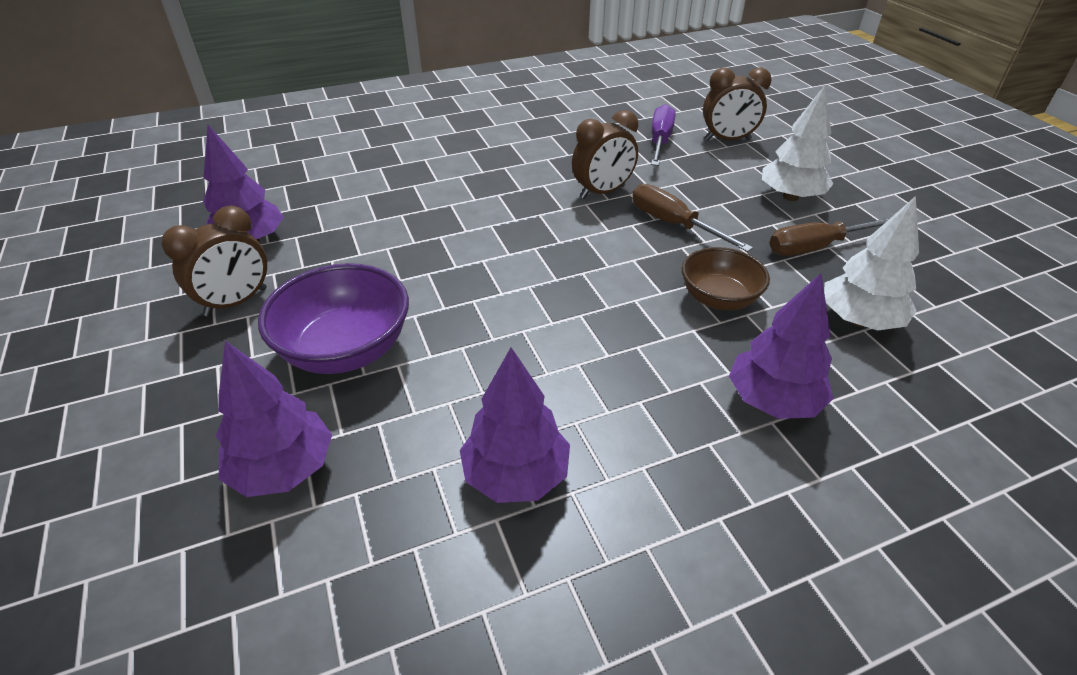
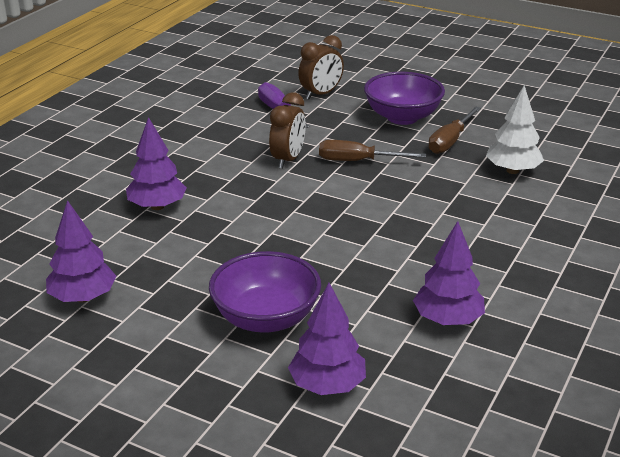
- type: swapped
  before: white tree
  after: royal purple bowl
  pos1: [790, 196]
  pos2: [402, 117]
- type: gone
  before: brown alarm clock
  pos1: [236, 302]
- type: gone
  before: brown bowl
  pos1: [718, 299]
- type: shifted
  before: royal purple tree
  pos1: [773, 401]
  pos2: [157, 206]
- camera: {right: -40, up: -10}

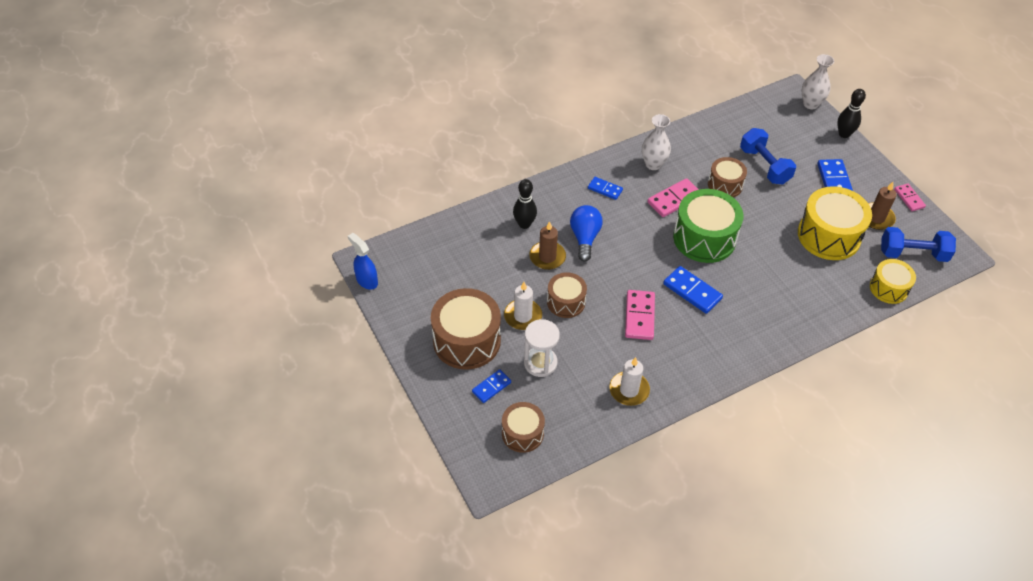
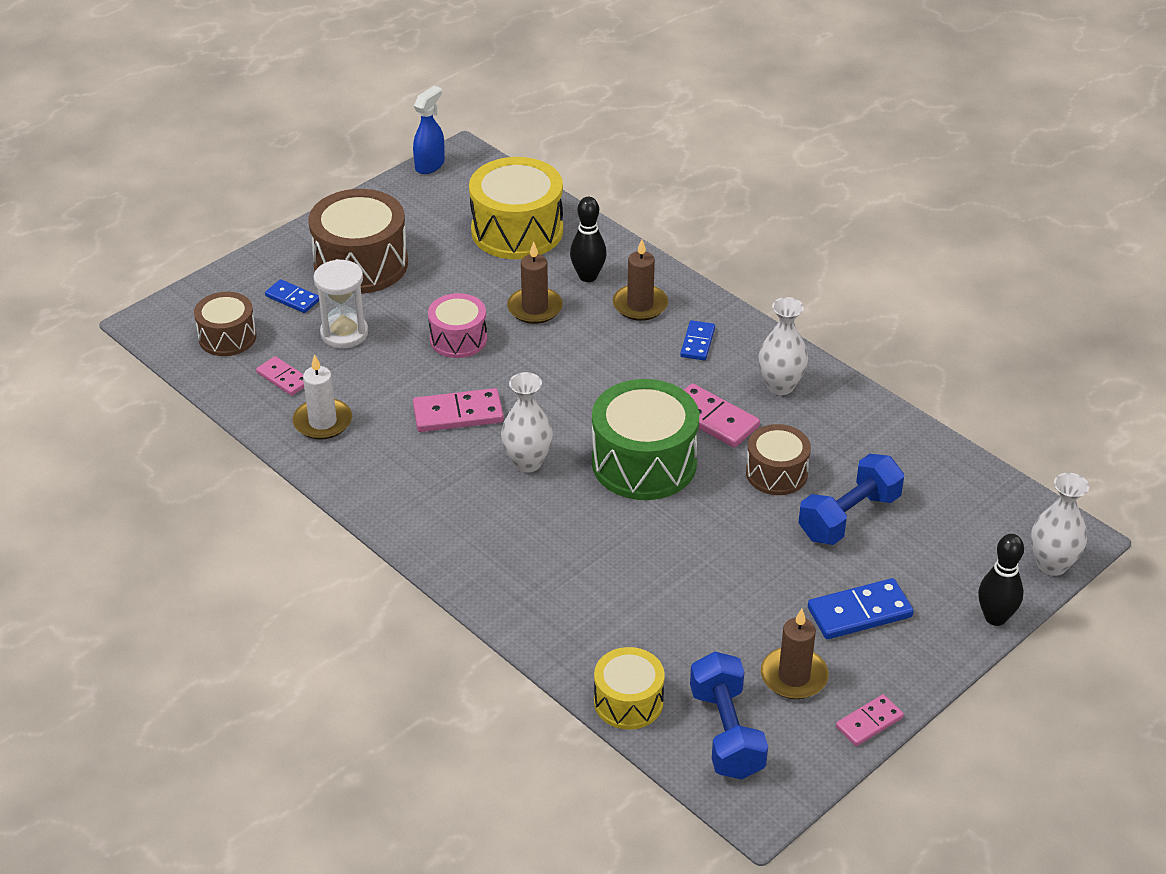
- type: shifted
  before: golden toy drum
  pos1: [829, 236]
  pos2: [517, 231]
- type: gone
  before: royal blue light bulb
  pos1: [585, 238]
- type: swapped
  before: royal blue domino piece
  after: white tall vase
  pos1: [692, 291]
  pos2: [527, 462]
- type: repainted
  before: brown toy drum
  after: rose-pink toy drum
  pos1: [566, 302]
  pos2: [458, 339]
- type: gone
  before: white candle
  pos1: [523, 316]
- type: new
  after: brown candle
  pos2: [640, 305]
- type: new
  after: rose-pink domino piece
  pos2: [283, 378]
- camera: {right: 75, up: -10}

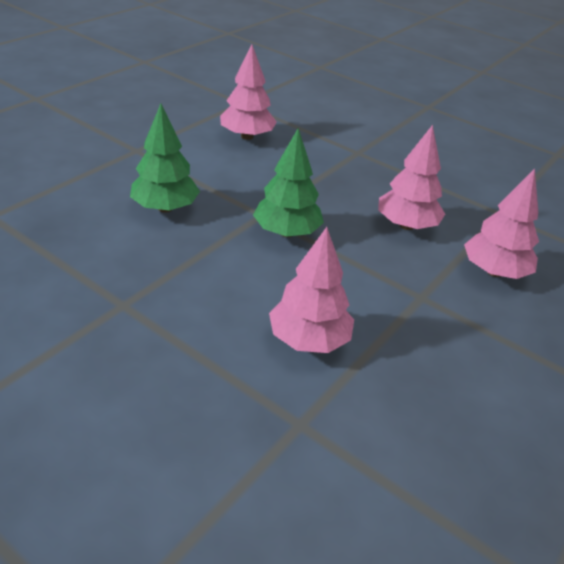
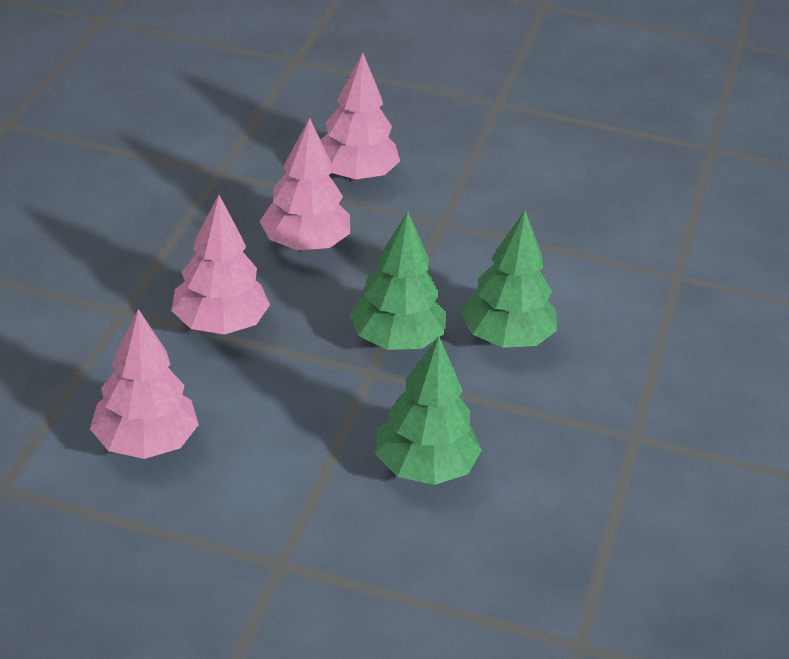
- type: shifted
  before: rose-pink tree
  pos1: [308, 340]
  pos2: [220, 324]
- type: new
  after: emerald tree
  pos2: [506, 338]
- camera: {right: -110, up: 0}

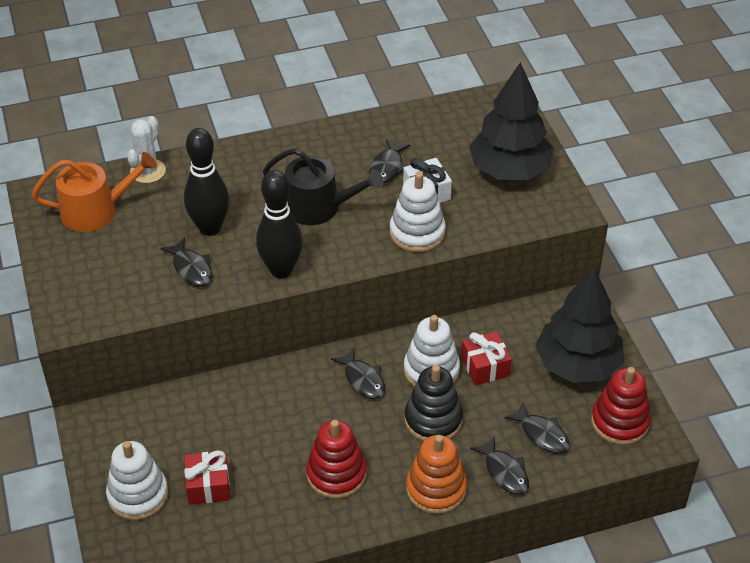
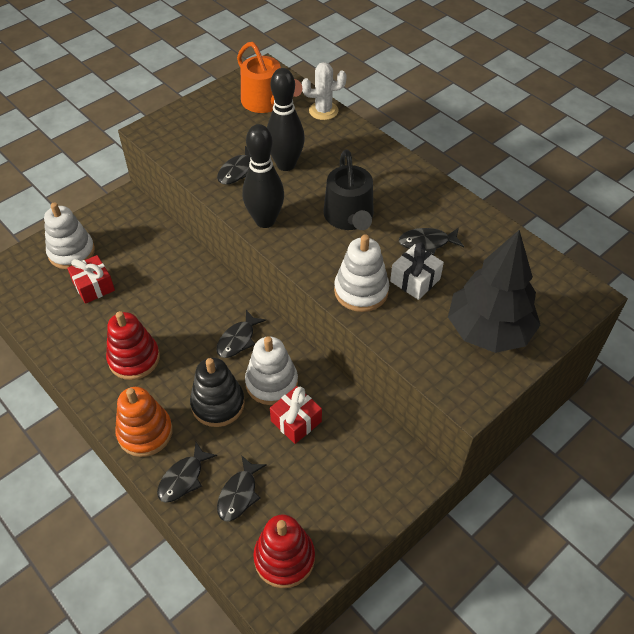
- type: gone
  before: jet-black tree
  pos1: [577, 365]
- camera: {right: 65, up: 5}

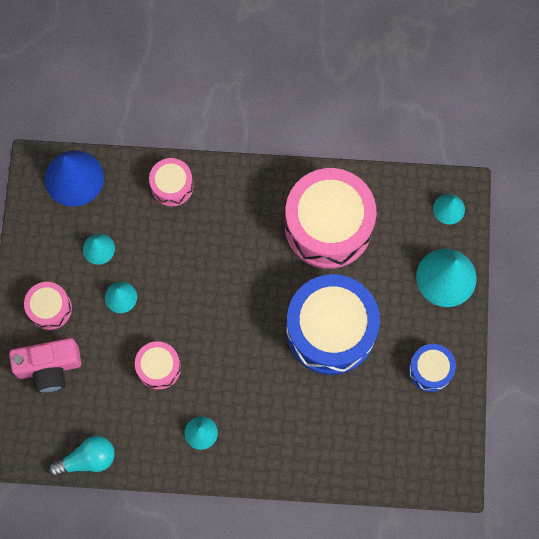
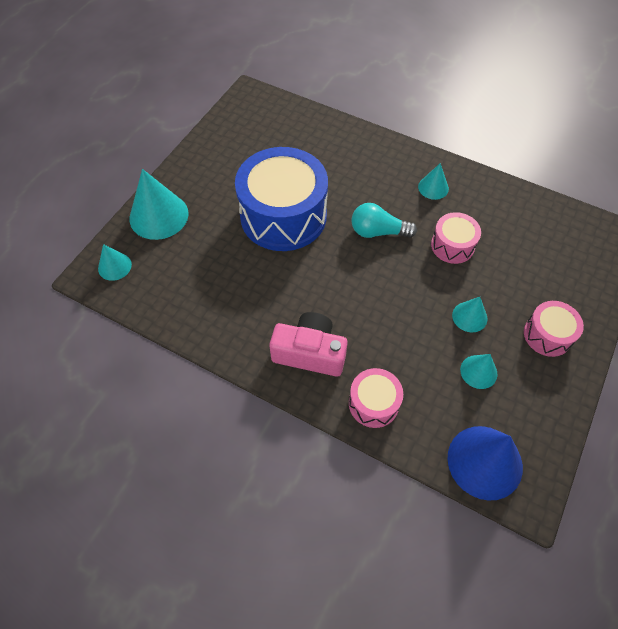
- type: gone
  before: rose-pink toy drum
  pos1: [328, 226]
- type: shifted
  before: rose-pink photo camera
  pos1: [49, 367]
  pos2: [310, 353]
- type: gone
  before: royal blue toy drum
  pos1: [430, 370]
- type: shifted
  before: aqua light bulb
  pos1: [87, 459]
  pos2: [378, 232]
- camera: {right: -155, up: -15}

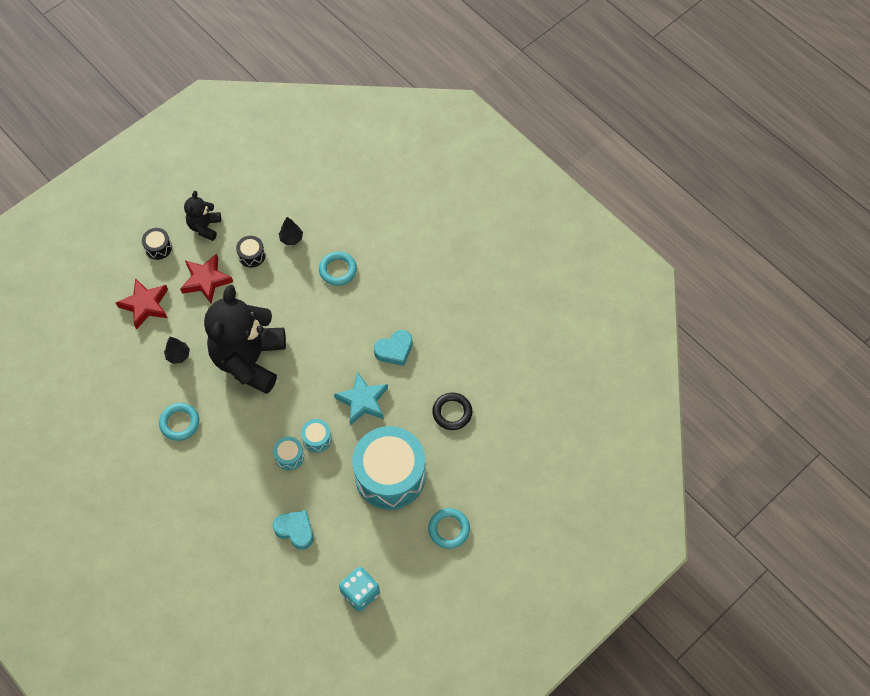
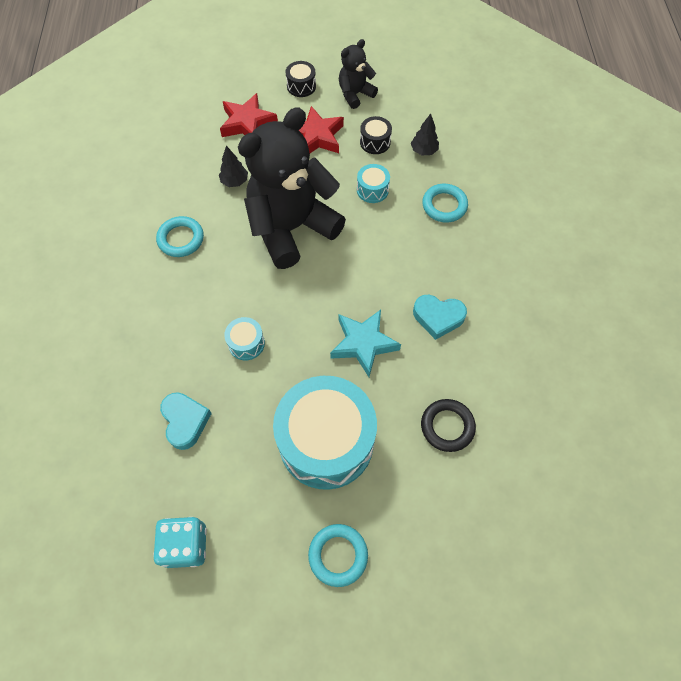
- type: shifted
  before: aqua toy drum
  pos1: [317, 439]
  pos2: [372, 190]
- camera: {right: 40, up: 0}

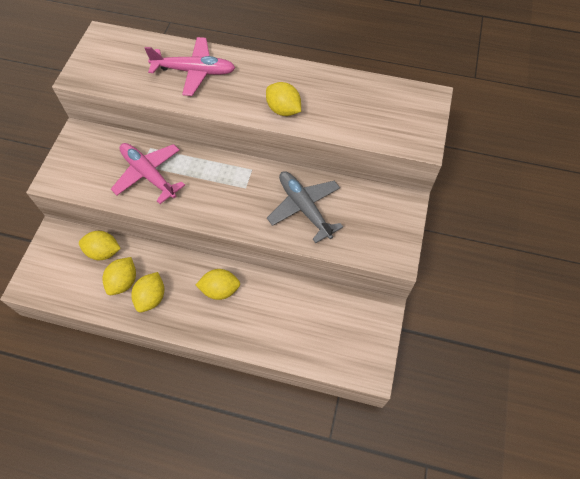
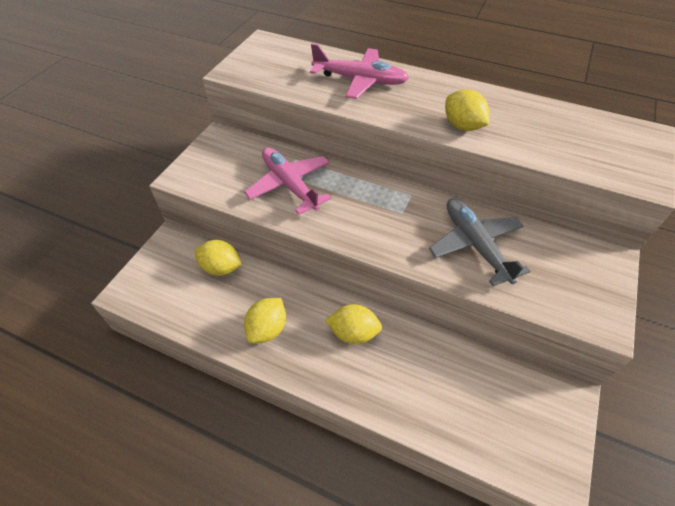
- type: gone
  before: golden citrus fruit
  pos1: [123, 282]
- camera: {right: 10, up: -10}

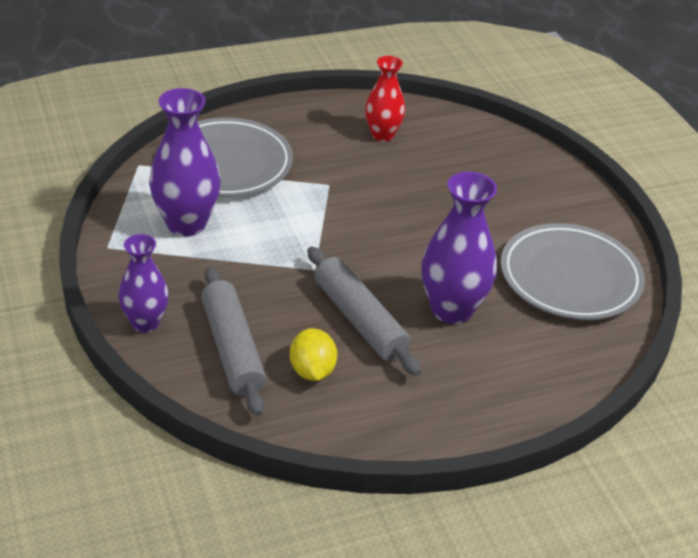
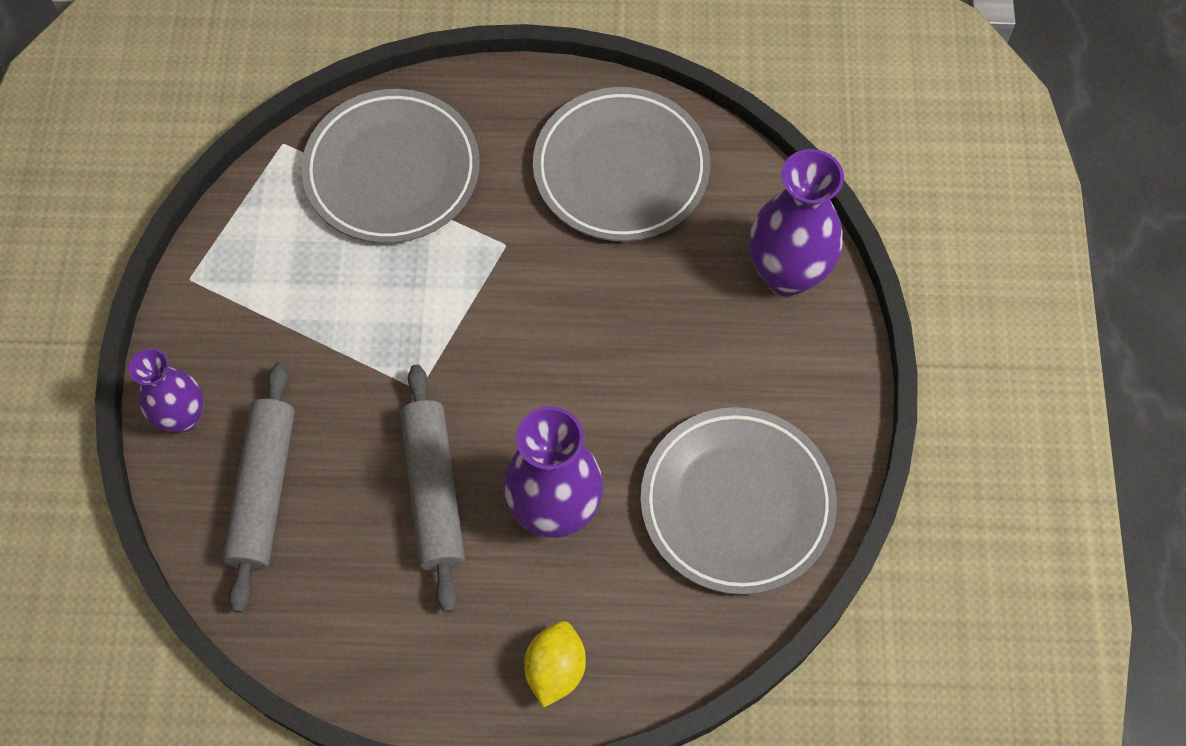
- type: swapped
  before: red tall vase
  after: ash-grey flat dish
  pos1: [382, 135]
  pos2: [621, 170]
- type: shifted
  before: royal purple tall vase
  pos1: [186, 224]
  pos2: [787, 274]
- type: shifted
  before: golden citrus fruit
  pos1: [312, 371]
  pos2: [555, 669]
- camera: {right: 25, up: 25}

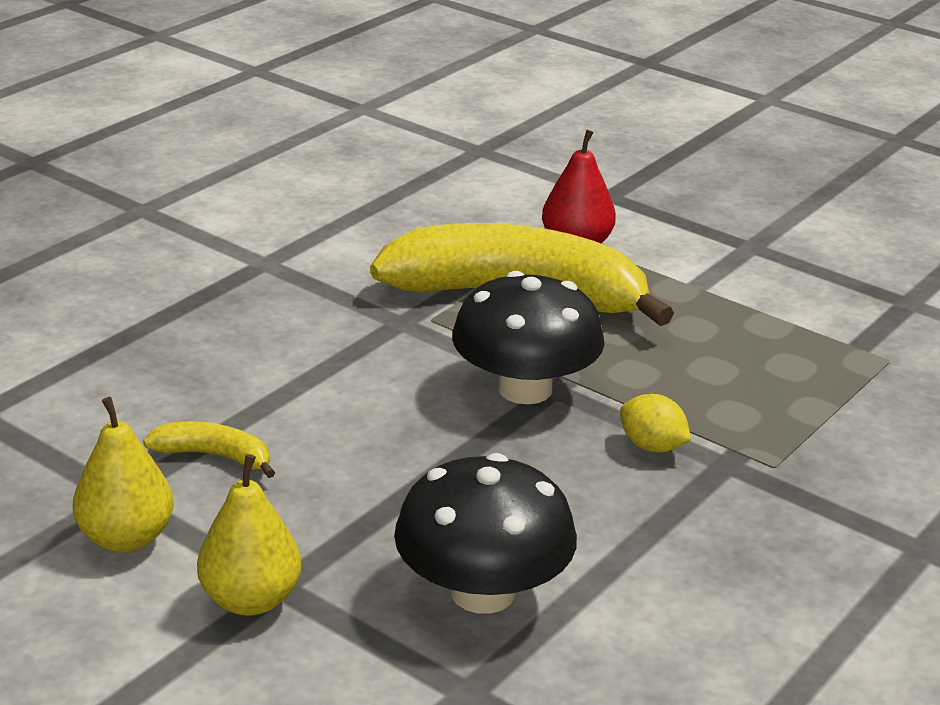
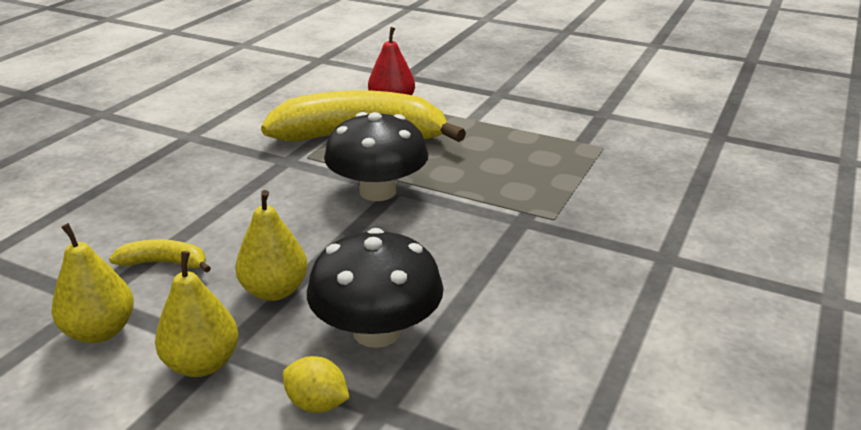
- type: shifted
  before: golden citrus fruit
  pos1: [652, 446]
  pos2: [317, 404]
- type: new
  after: golden pear fruit
  pos2: [274, 291]
- camera: {right: -10, up: 0}

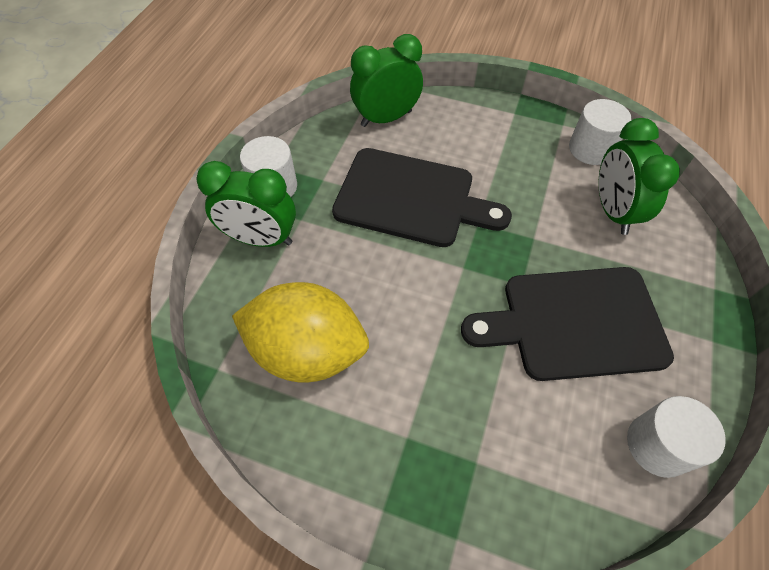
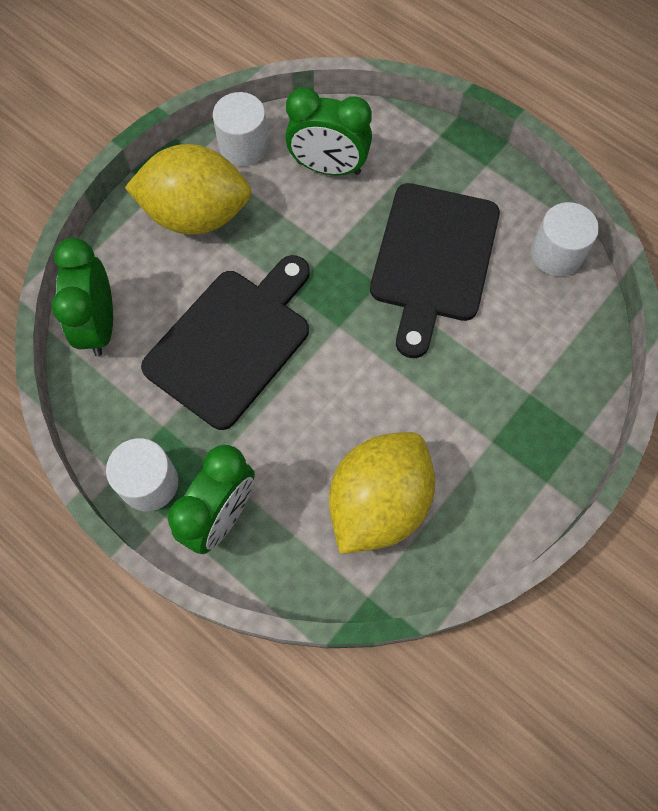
- type: new
  after: golden citrus fruit
  pos2: [196, 214]
- camera: {right: -70, up: 10}

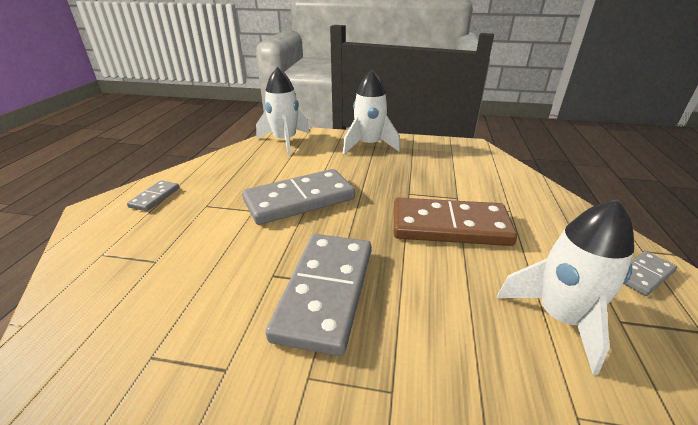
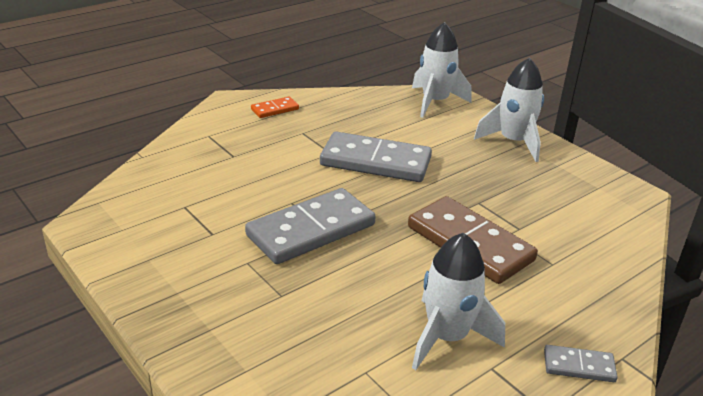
- type: repainted
  before: ash-grey domino piece
  after: orange domino piece
  pos1: [155, 197]
  pos2: [275, 109]
- camera: {right: 40, up: 0}

